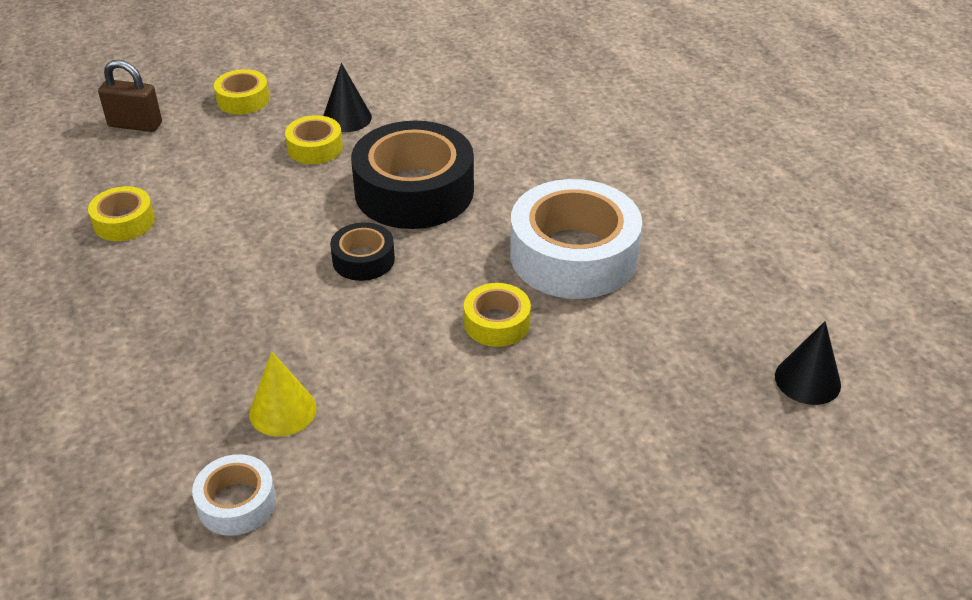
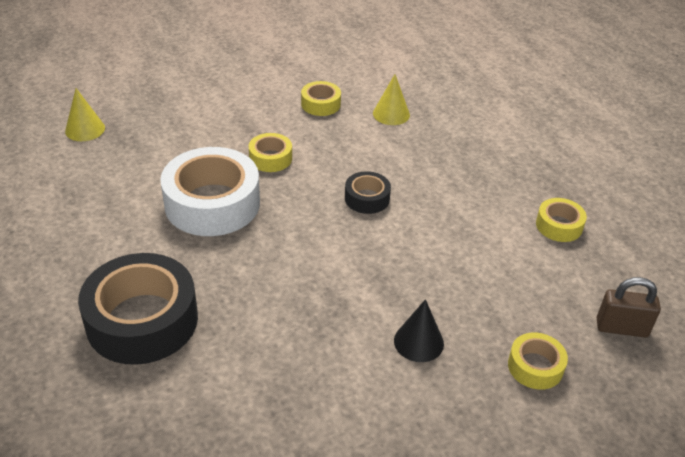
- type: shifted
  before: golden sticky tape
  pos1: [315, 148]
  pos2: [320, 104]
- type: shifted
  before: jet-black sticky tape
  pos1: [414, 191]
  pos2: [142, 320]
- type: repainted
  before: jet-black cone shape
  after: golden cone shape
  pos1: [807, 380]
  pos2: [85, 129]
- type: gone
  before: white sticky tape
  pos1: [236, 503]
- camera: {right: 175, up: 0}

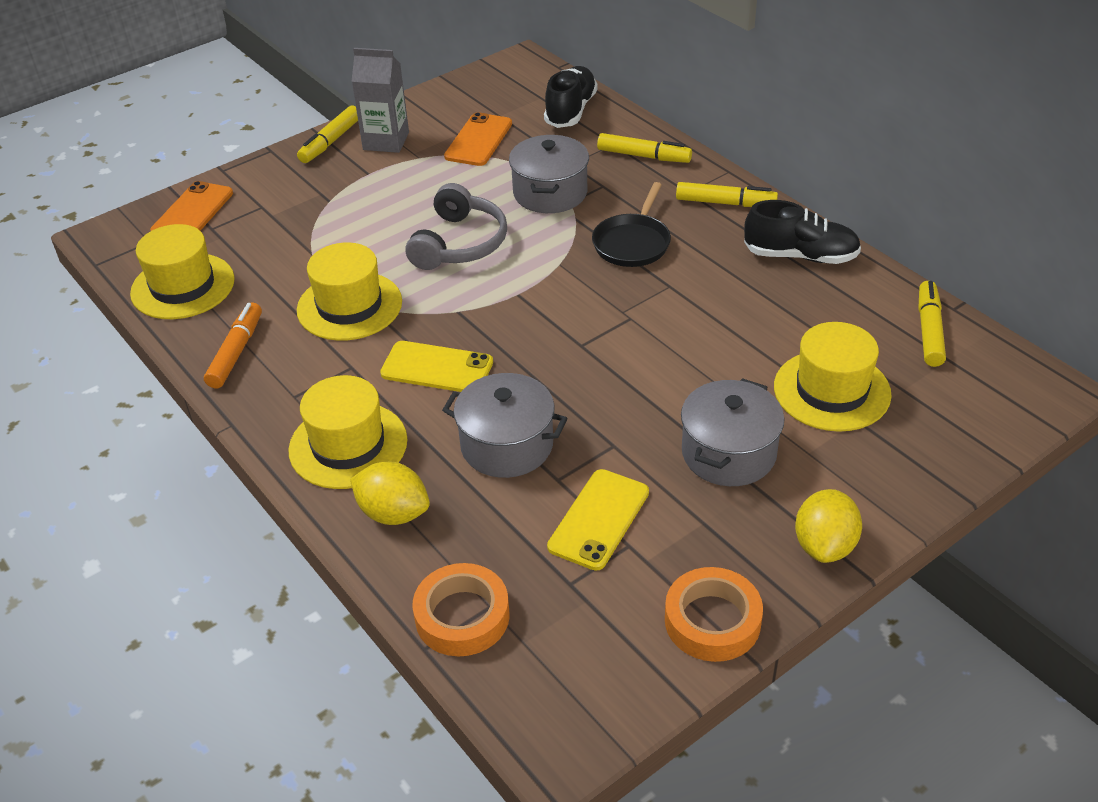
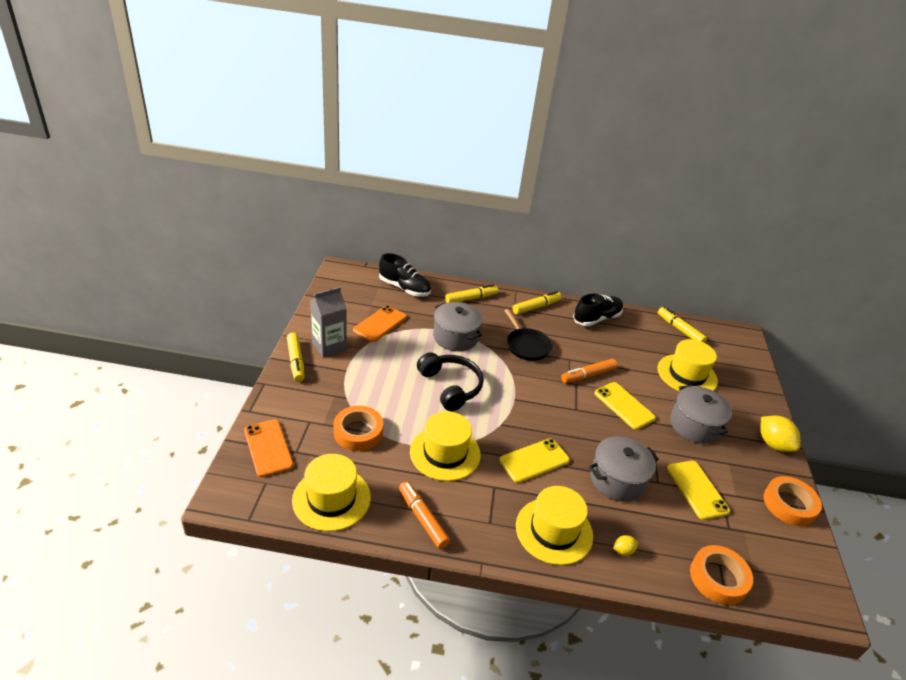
- type: rotated
  before: jet-black sneaker
  pos1: [570, 111]
  pos2: [404, 288]
  turn: 150
- type: rotated
  before: orange phone
  pos1: [478, 140]
  pos2: [380, 324]
  turn: 60
- type: repainted
  before: ash-grey headphones
  after: jet-black headphones
  pos1: [459, 243]
  pos2: [450, 386]
- type: scaled
  before: golden citrus fruit
  pos1: [393, 513]
  pos2: [623, 551]
  scale: 0.5
- type: new
  after: orange marker
  pos2: [588, 375]
- type: new
  after: golden phone
  pos2: [624, 406]
- type: new
  after: orange sticky tape
  pos2: [358, 432]
- camera: {right: -50, up: -5}

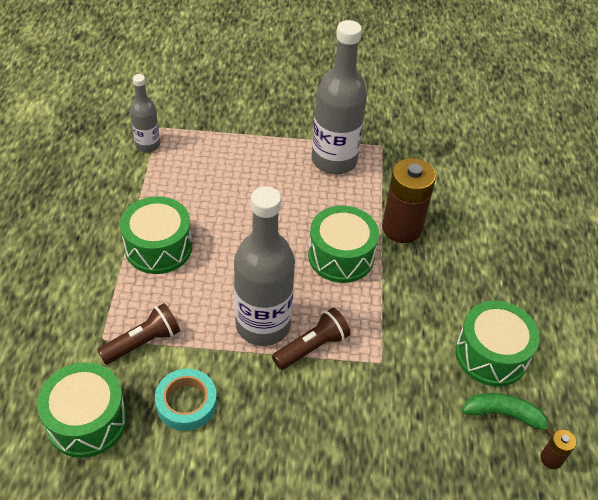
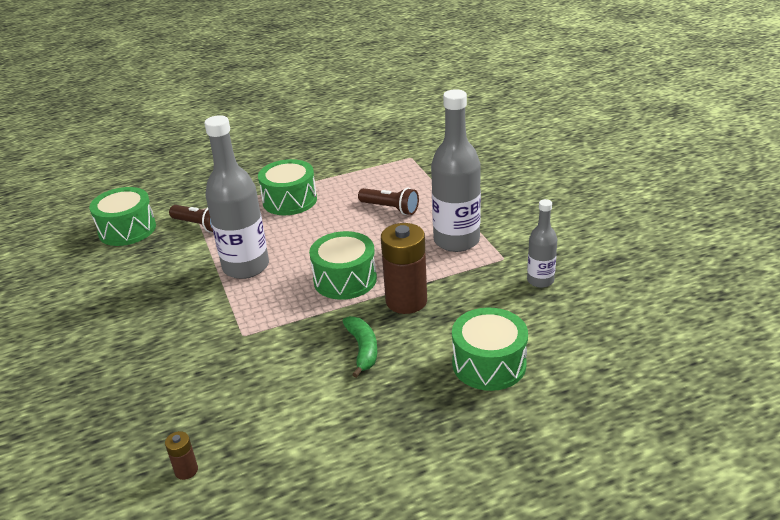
- type: shifted
  before: ash-grey drink bottle
  pos1: [147, 145]
  pos2: [540, 280]
- type: shifted
  before: emerald toy drum
  pos1: [491, 354]
  pos2: [489, 364]
- type: shifted
  before: brown flashlight
  pos1: [312, 347]
  pos2: [390, 208]
- type: gone
  before: aqua sticky tape
  pos1: [186, 403]
- type: shifted
  before: emerald banana fruit
  pos1: [504, 414]
  pos2: [363, 349]
- camera: {right: 70, up: -15}

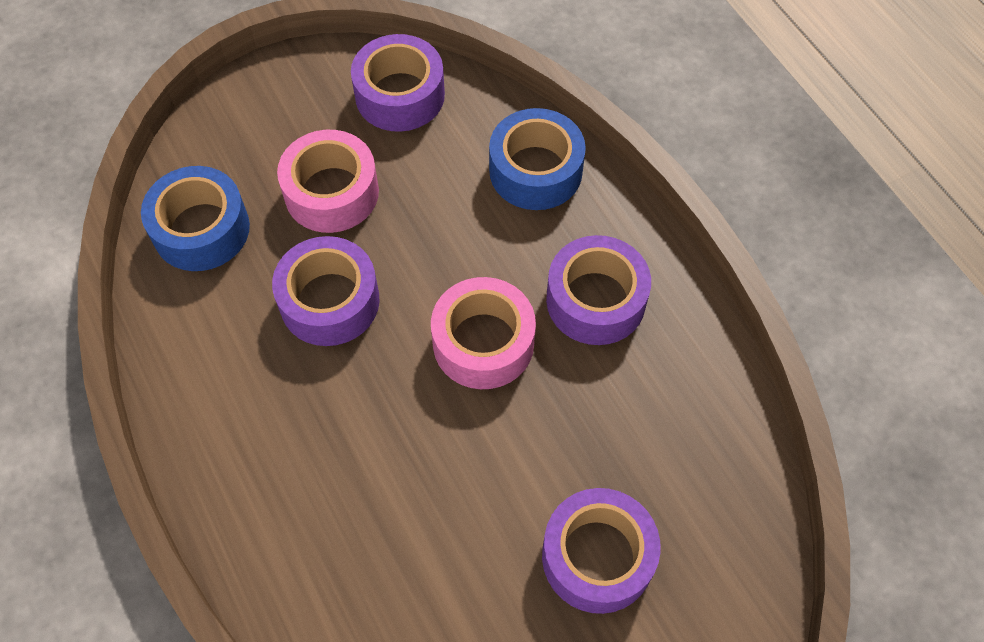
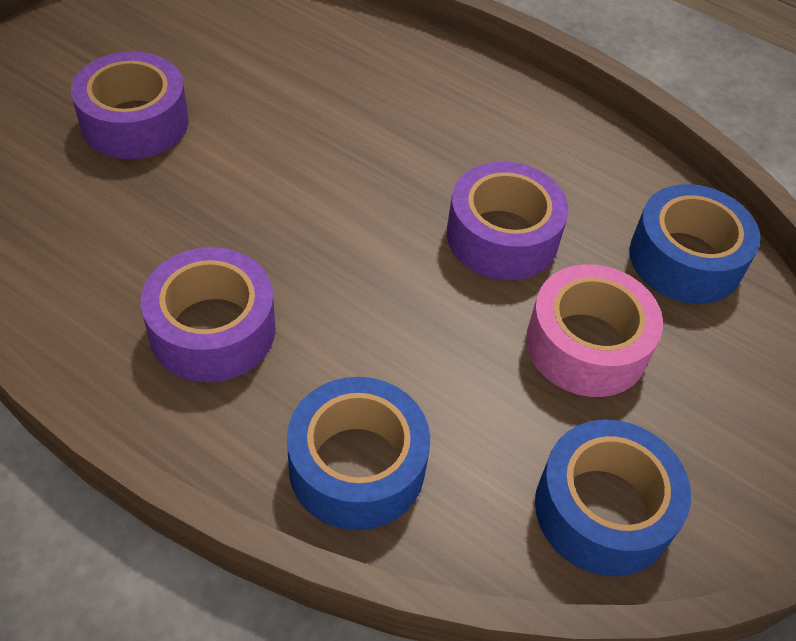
- type: repainted
  before: royal purple sticky tape
  after: royal blue sticky tape
  pos1: [400, 95]
  pos2: [603, 510]
- type: gone
  before: rose-pink sticky tape
  pos1: [483, 342]
- camera: {right: 150, up: -10}

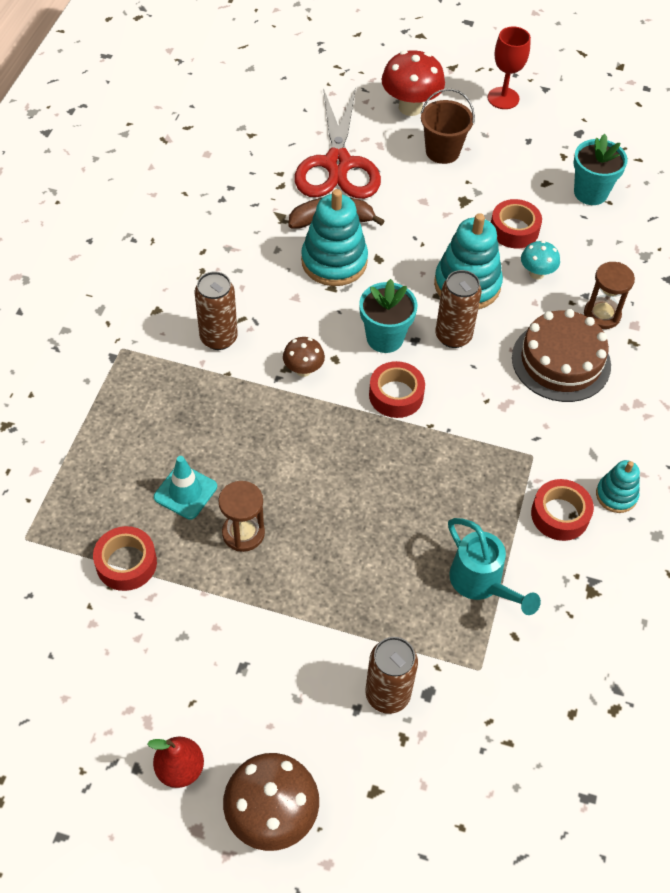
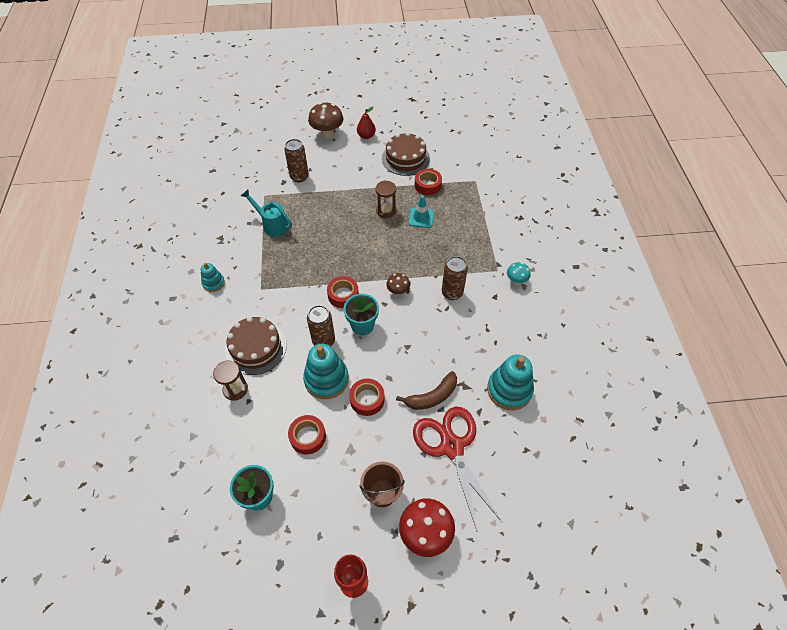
- type: shifted
  before: aqua stacking toy
  pos1: [334, 261]
  pos2: [509, 390]
- type: shifted
  before: aqua toadstool
  pos1: [536, 273]
  pos2: [516, 281]
- type: shifted
  before: red sticky tape
  pos1: [560, 515]
  pos2: [367, 399]
- type: new
  after: brown cake
  pos2: [405, 158]
- camera: {right: 160, up: 0}

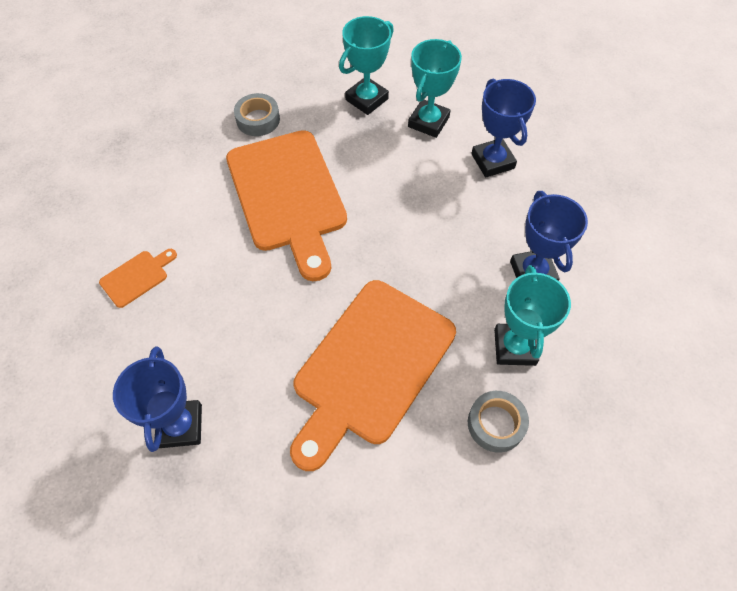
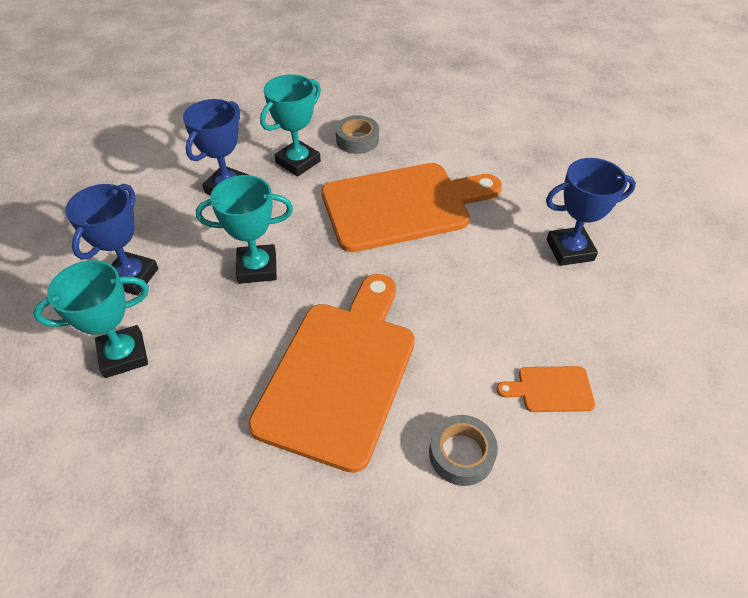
- type: shifted
  before: aqua award cup
  pos1: [366, 99]
  pos2: [257, 268]
- type: shifted
  before: ash-grey sticky tape
  pos1: [258, 119]
  pos2: [461, 454]
- type: rotated
  before: royal blue award cup
  pos1: [180, 426]
  pos2: [570, 250]
  turn: 45
- camera: {right: -140, up: -10}

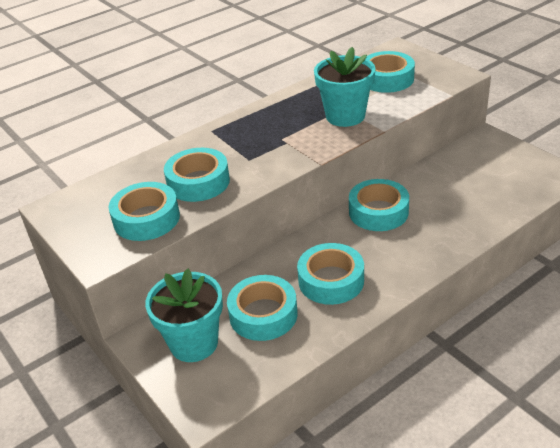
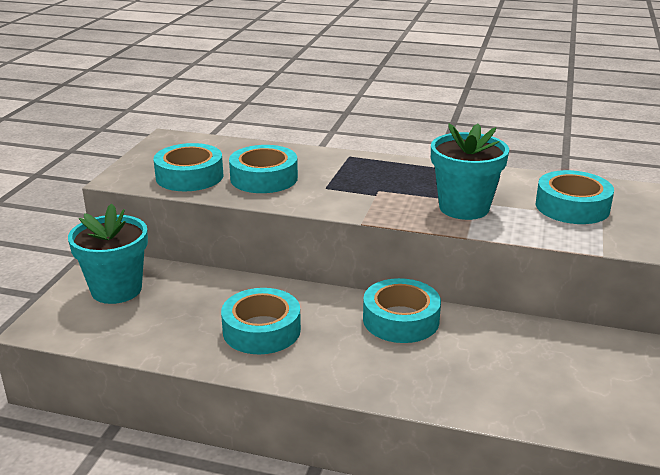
- type: gone
  before: aqua sticky tape
  pos1: [263, 314]
- camera: {right: 50, up: -10}

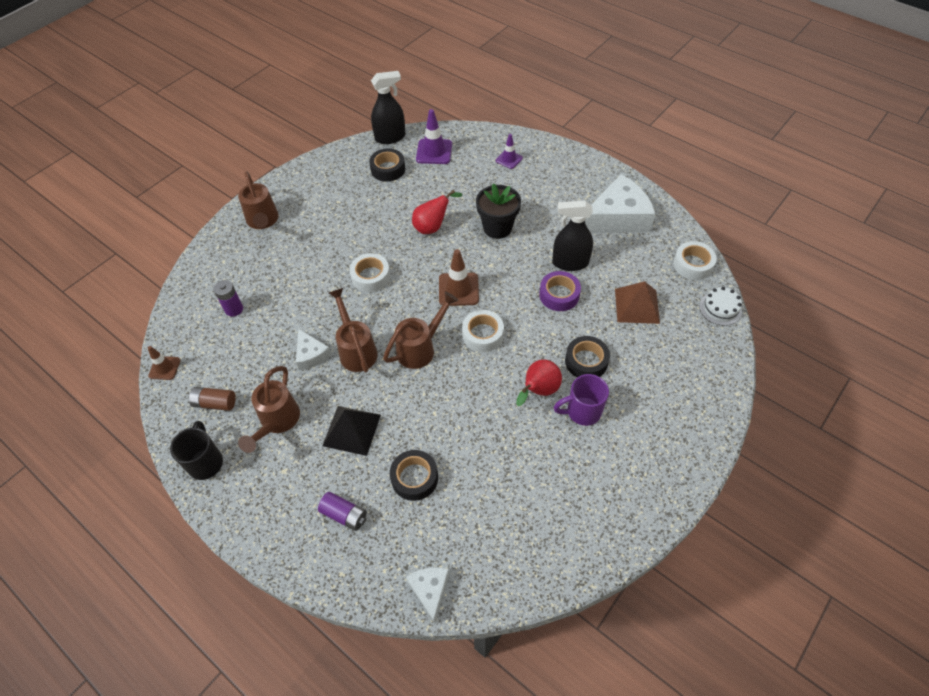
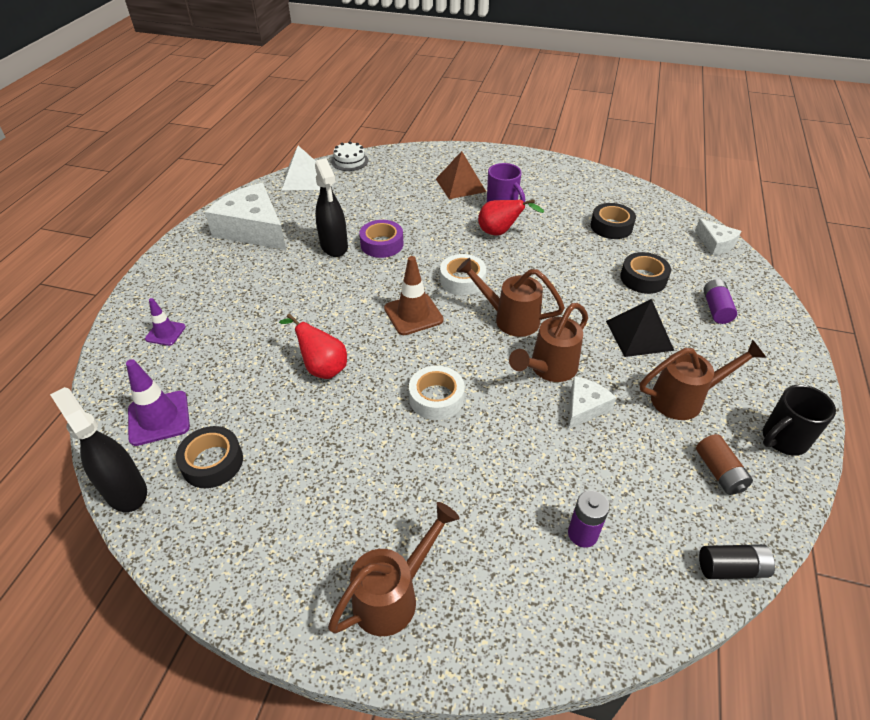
- type: gone
  before: jet-black potted plant
  pos1: [497, 228]
- type: swapped
  before: white sticky tape
  after: white pyramid shape
  pos1: [692, 264]
  pos2: [303, 179]
- type: shifted
  before: brown pyramid shape
  pos1: [637, 306]
  pos2: [460, 185]
- type: shifted
  before: jet-black sticky tape
  pos1: [586, 361]
  pos2: [611, 226]
- type: swapped
  before: brown road cone
  after: jet-black battery
  pos1: [164, 368]
  pos2: [731, 568]
- type: rotated
  before: white cheese wedge
  pos1: [430, 590]
  pos2: [715, 243]
  turn: -90
- camera: {right: -115, up: -10}

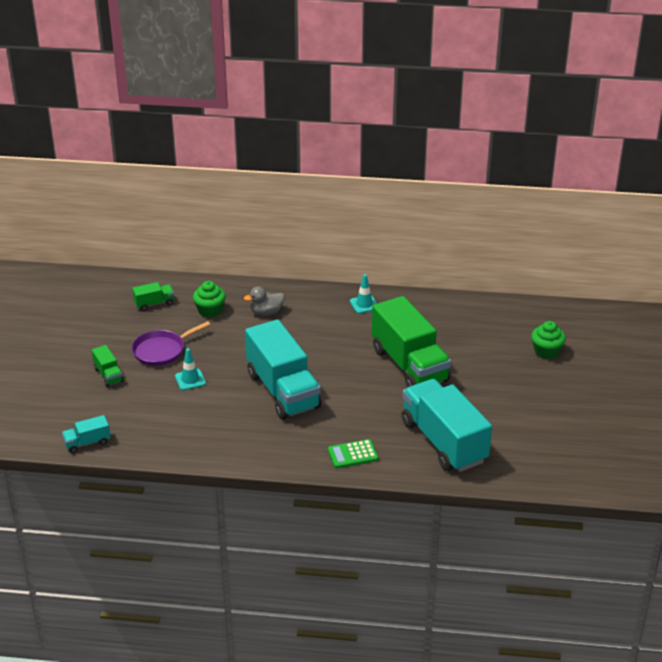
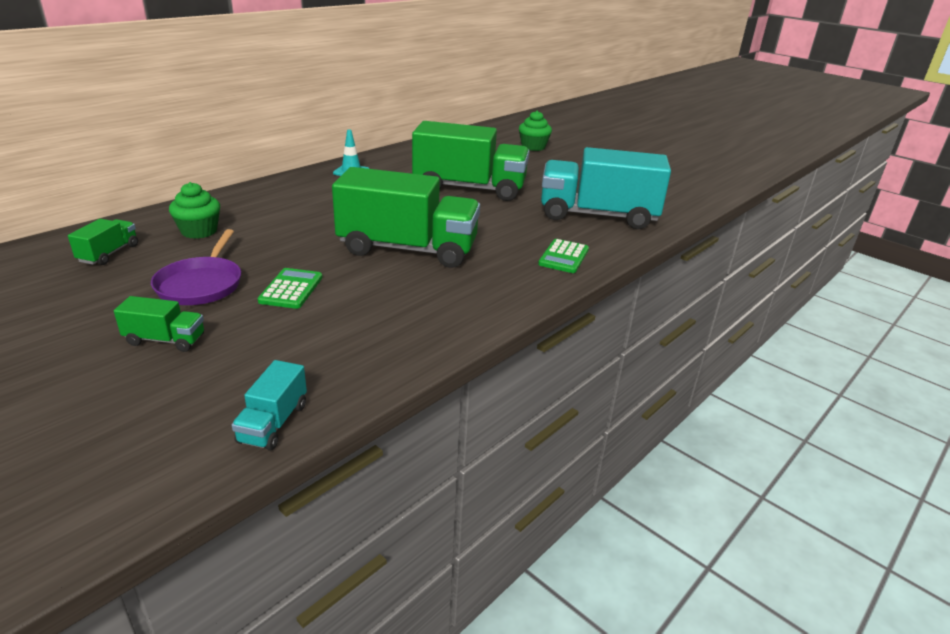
- type: gone
  before: ash-grey rubber duck
  pos1: [266, 312]
- type: repainted
  before: aqua toy truck
  after: emerald toy truck
  pos1: [283, 391]
  pos2: [408, 249]
- type: swapped
  before: aqua road cone
  after: emerald adding machine
  pos1: [190, 380]
  pos2: [291, 289]
- camera: {right: -55, up: -5}

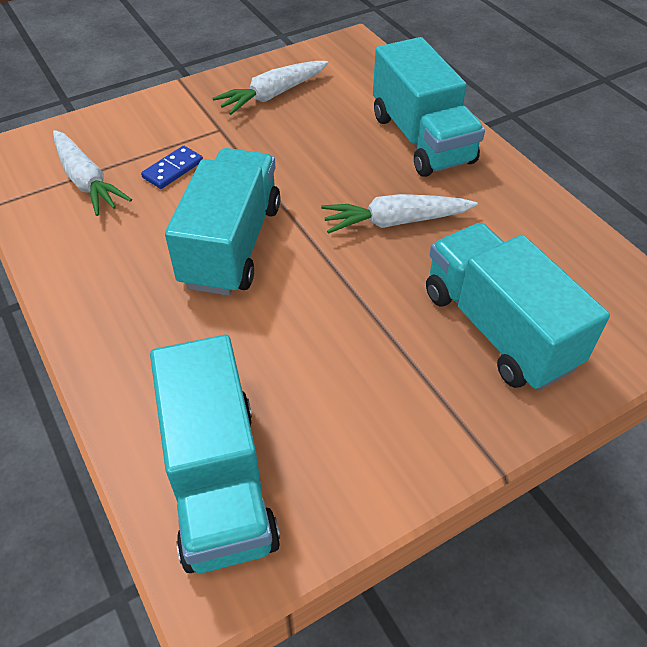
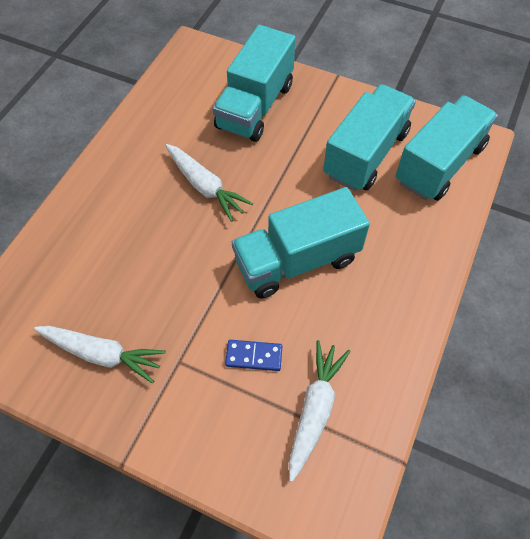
- type: shifted
  before: aqua toy truck
  pos1: [421, 139]
  pos2: [365, 154]
- camera: {right: -125, up: 10}

